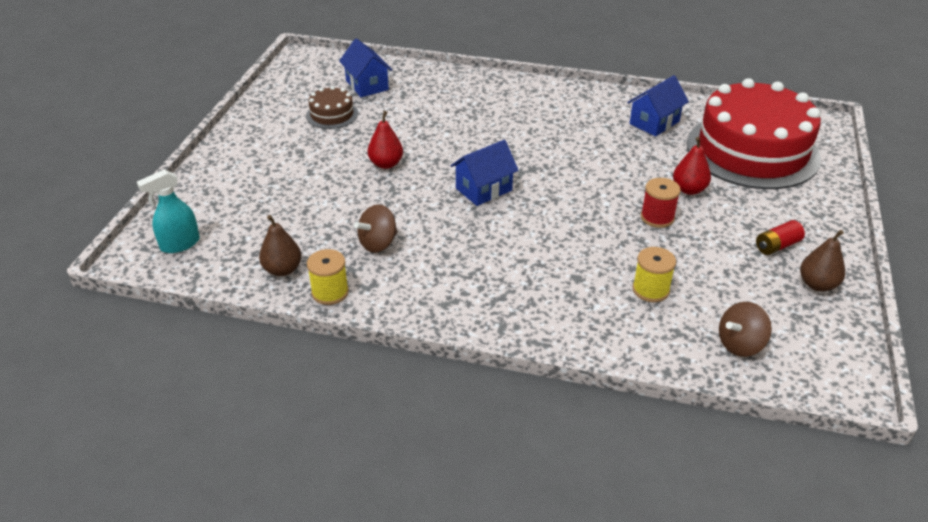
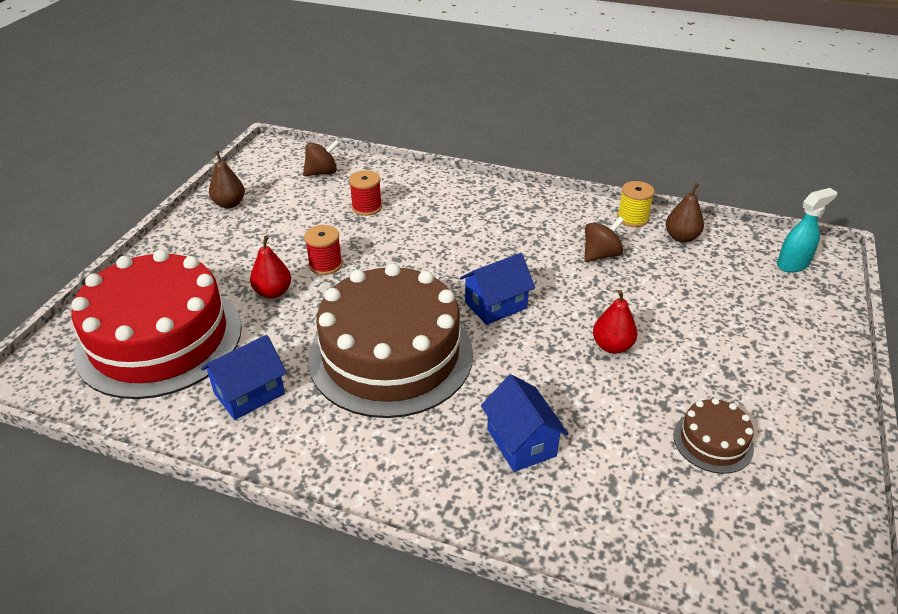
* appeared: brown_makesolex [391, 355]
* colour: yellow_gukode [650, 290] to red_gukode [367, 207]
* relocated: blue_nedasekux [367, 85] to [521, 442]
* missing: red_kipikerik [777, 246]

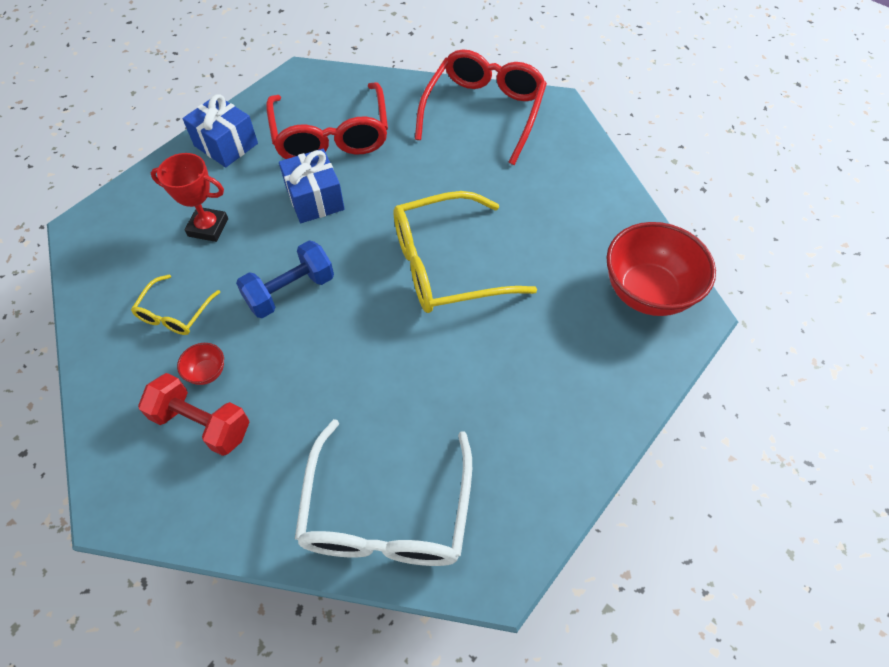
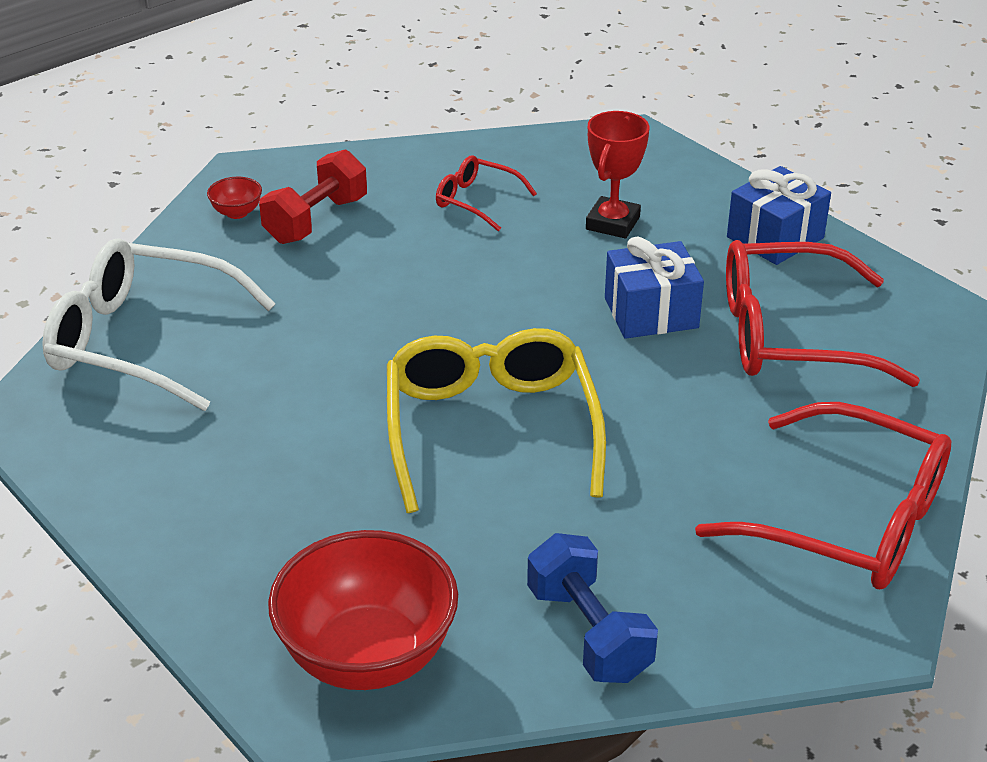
* relocated: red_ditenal [207, 372] to [237, 213]
* colour: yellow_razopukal [174, 314] to red_razopukal [476, 200]
* relocated: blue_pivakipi [290, 291] to [589, 633]

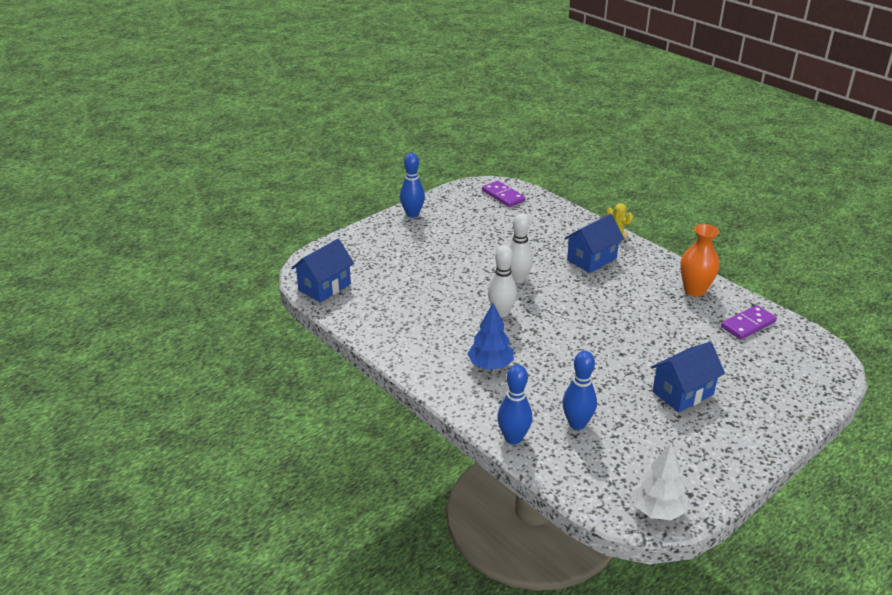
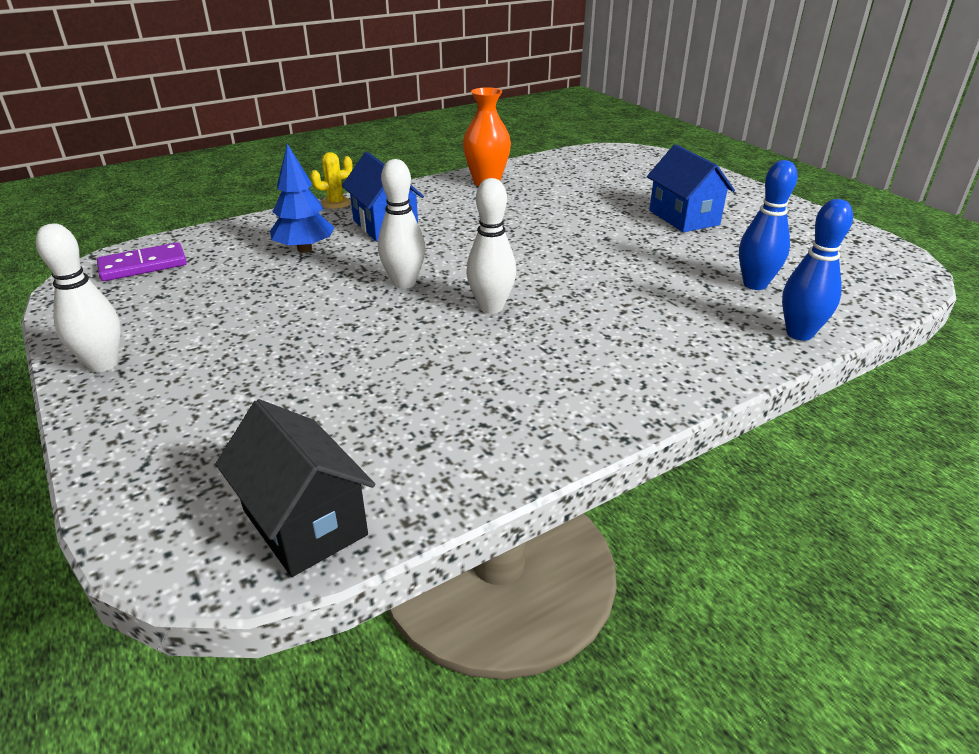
* colour: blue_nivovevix [412, 214] to white_nivovevix [103, 364]
* colour: blue_nedasekux [324, 287] to black_nedasekux [304, 522]
* relocated: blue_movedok [490, 365] to [305, 249]
* missing: white_movedok [657, 510]
* missing: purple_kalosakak [748, 324]

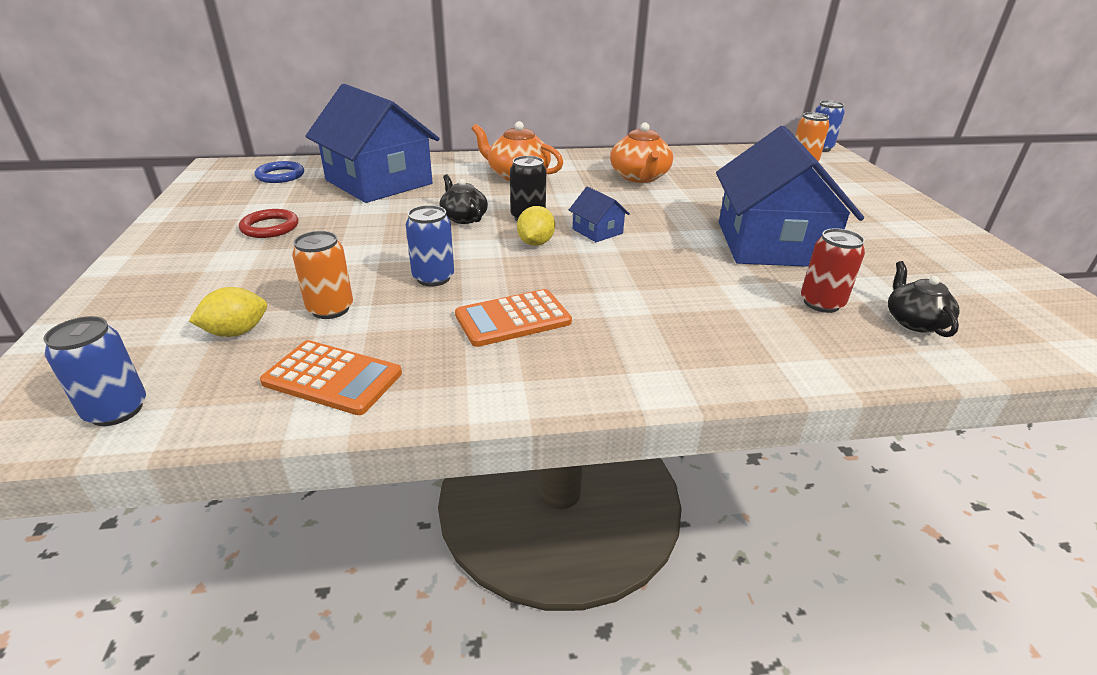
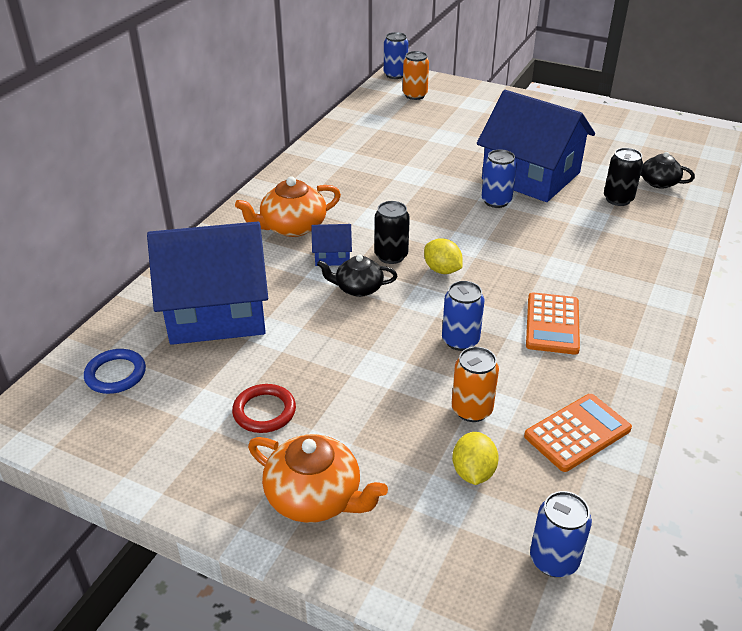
* relocated: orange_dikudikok [639, 177] to [315, 497]
* relocated: blue_nedasekux [597, 231] to [332, 256]
* appeared: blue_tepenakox [496, 201]
* colour: red_tepenakox [821, 303] to black_tepenakox [618, 199]

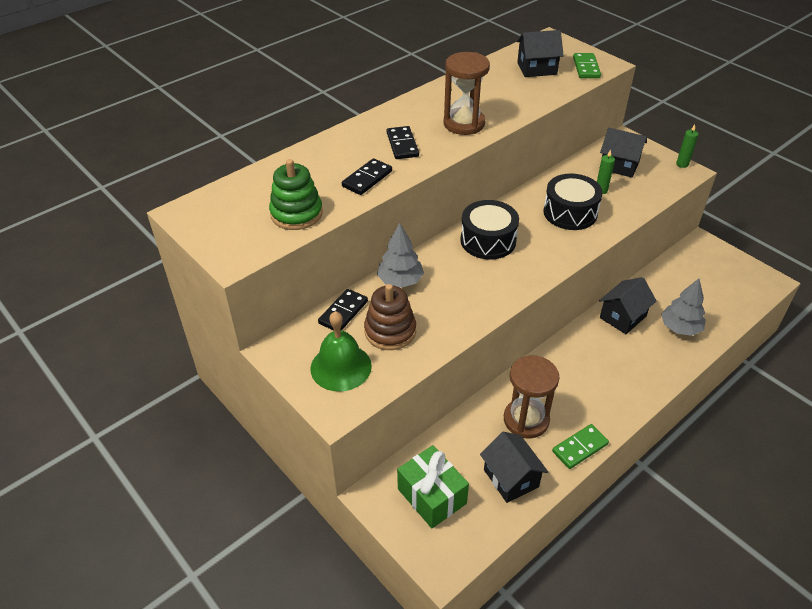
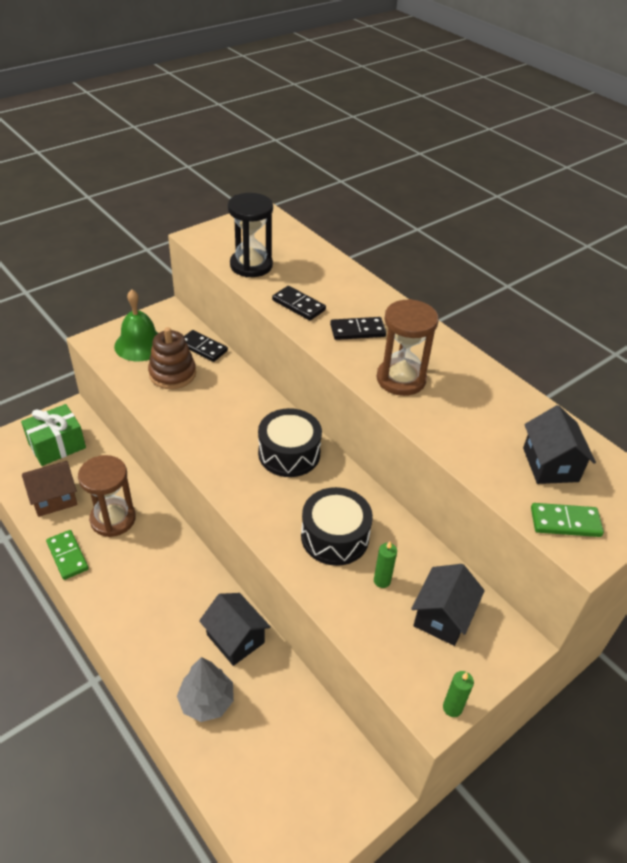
* colour: black_nedasekux [511, 478] to brown_nedasekux [54, 498]
* exchanged: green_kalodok [296, 214] to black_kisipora [251, 265]
* missing: grey_movedok [400, 281]

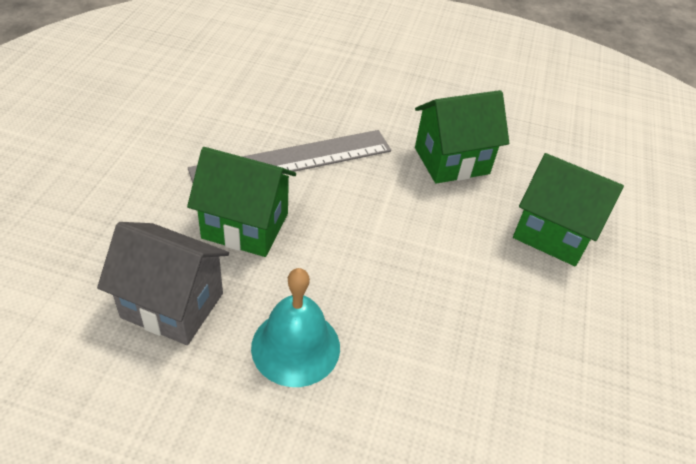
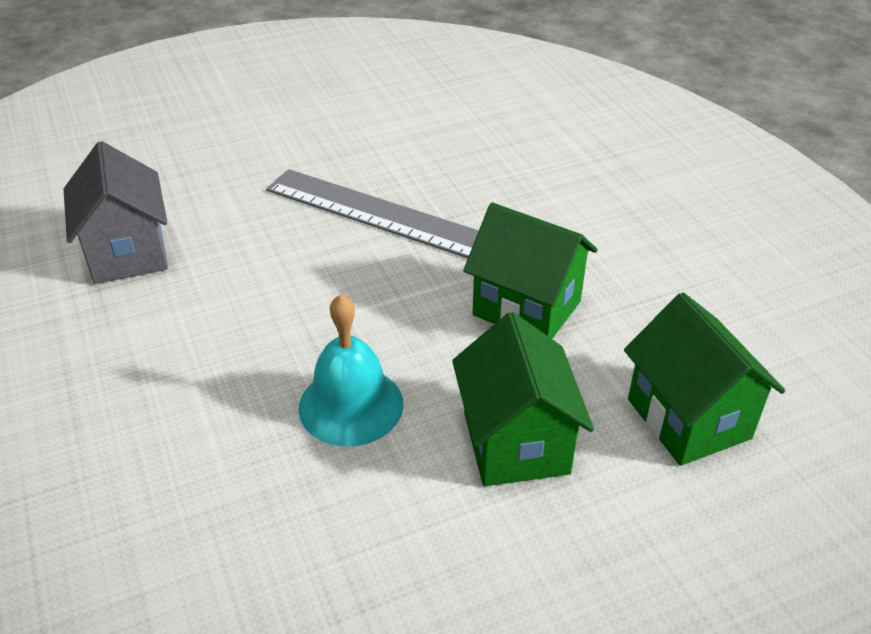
* relocated: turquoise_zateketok [295, 347] to [351, 405]
* relocated: green_nedasekux [245, 226] to [688, 419]

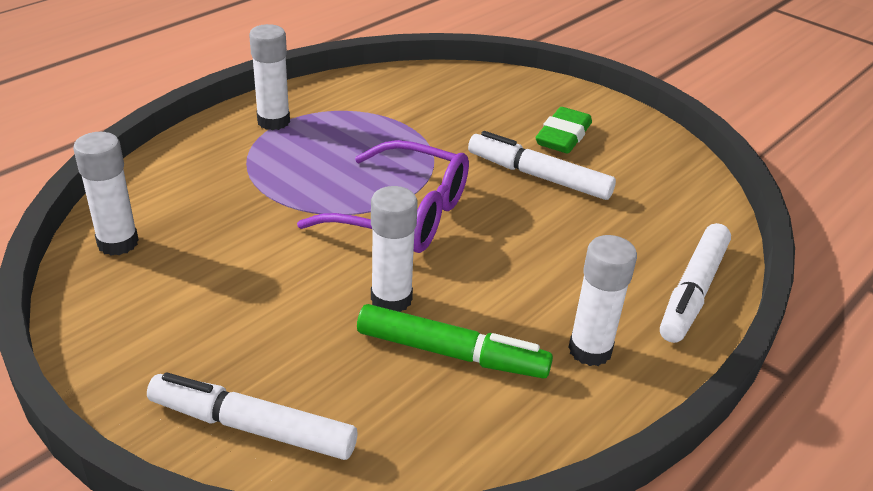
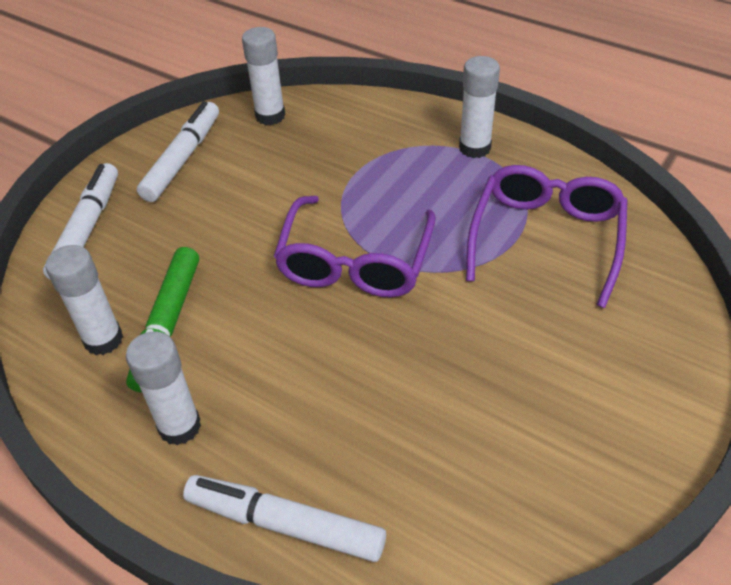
* relocated: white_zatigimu [391, 299] to [103, 339]
* relocated: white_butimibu [538, 176] to [183, 159]
* appeared: purple_razopukal [546, 238]
* missing: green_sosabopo [563, 136]

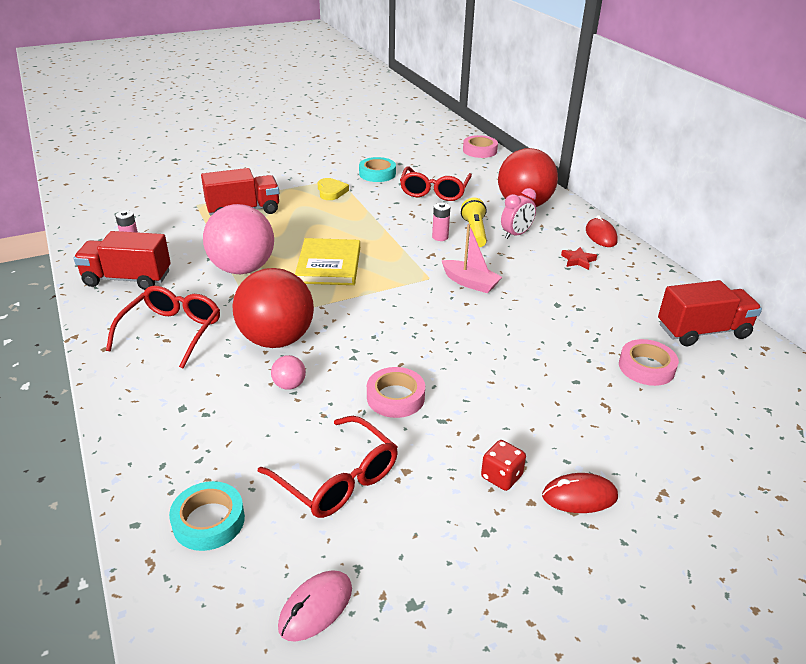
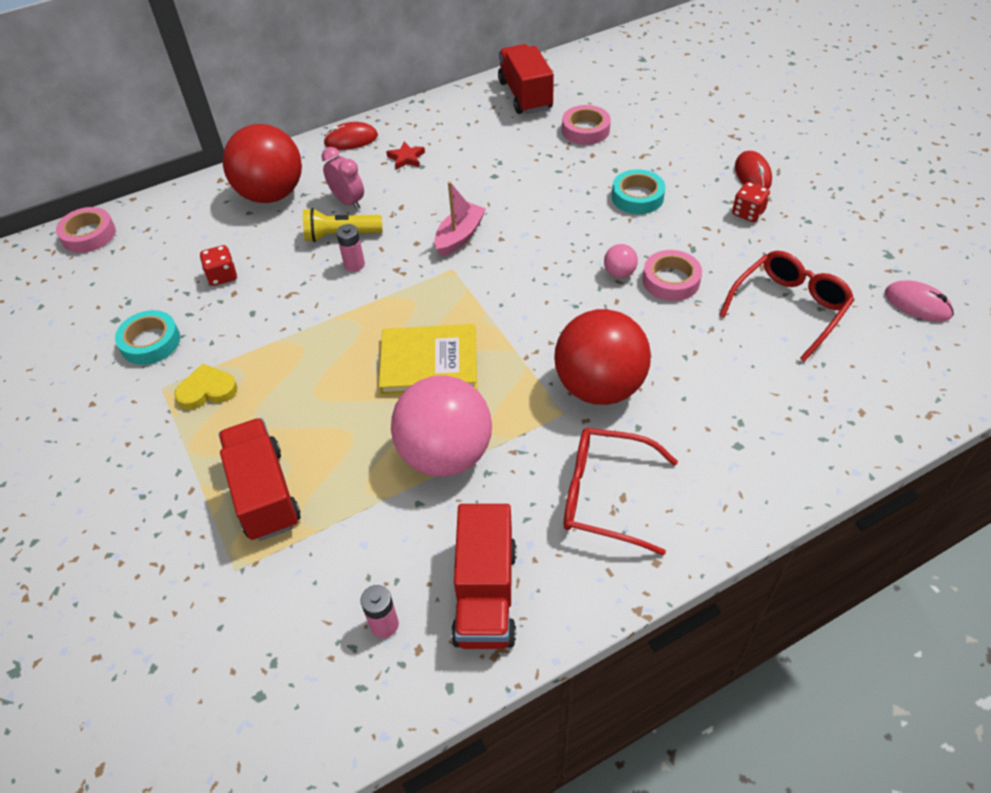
* exchanged: red_razopukal [434, 191] to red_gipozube [222, 276]
* relocated: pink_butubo [289, 385] to [619, 273]
* relocated: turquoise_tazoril [209, 521] to [637, 197]

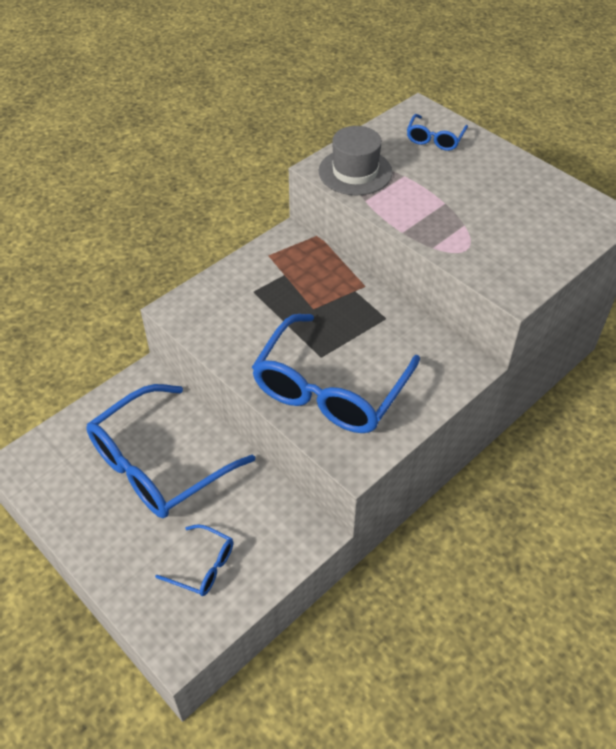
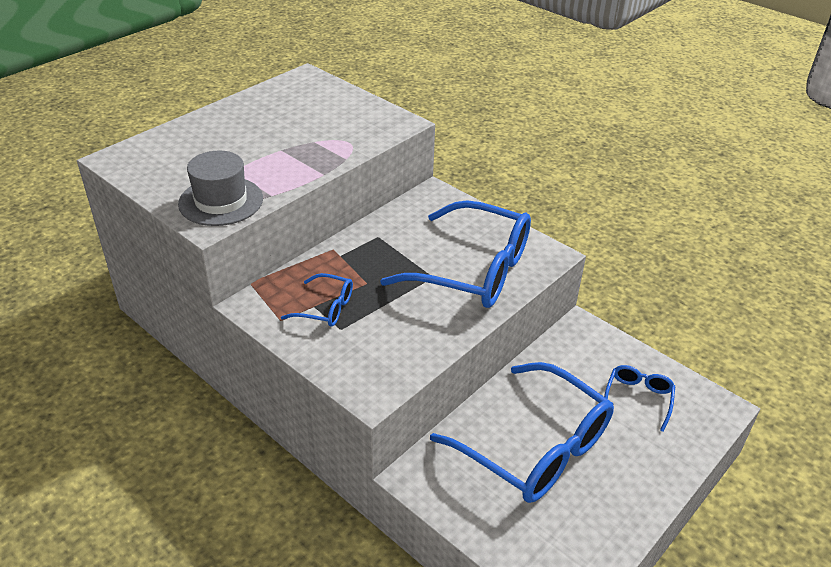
* relocated: blue_razopukal [434, 139] to [326, 308]

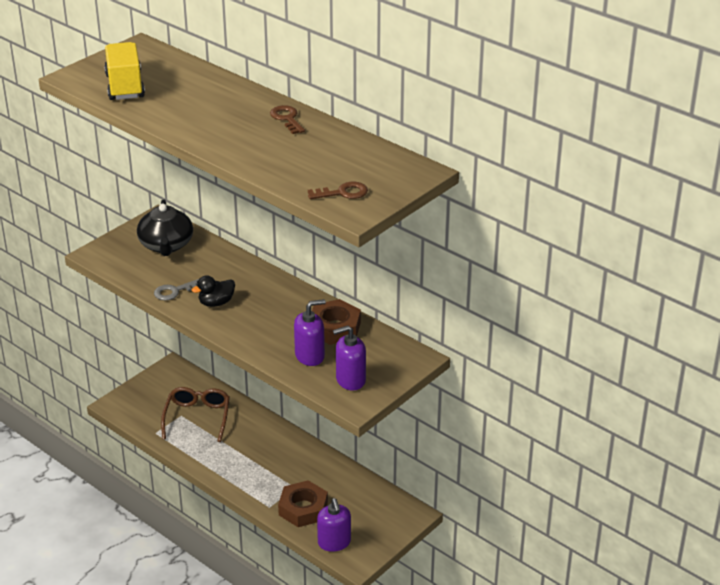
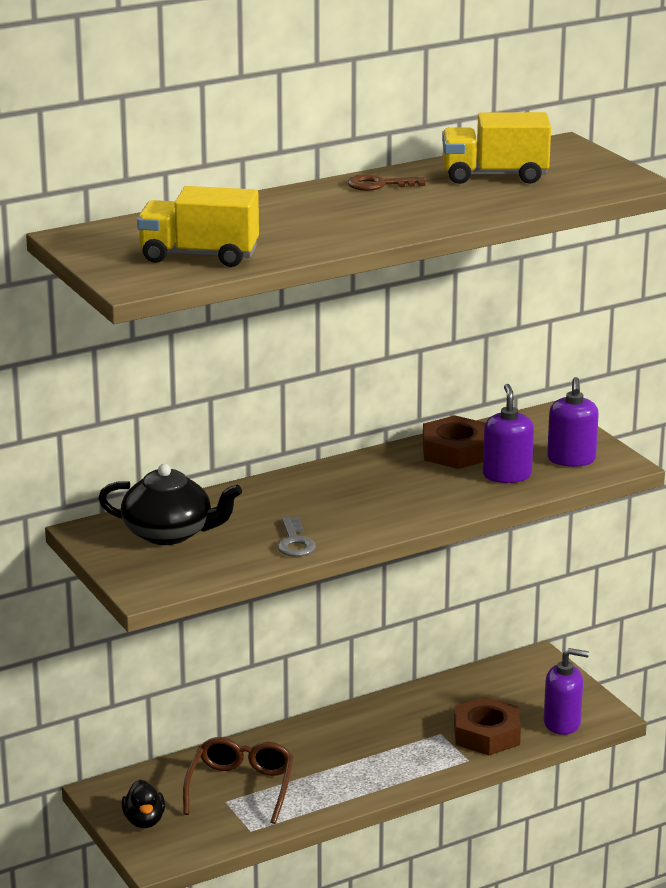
* relocated: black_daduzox [216, 303] to [144, 821]
* spun: brown_razopukal [197, 417] = [241, 787] 75 degrees clockwise
* appeared: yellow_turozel [494, 176]
* missing: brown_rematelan [343, 193]

